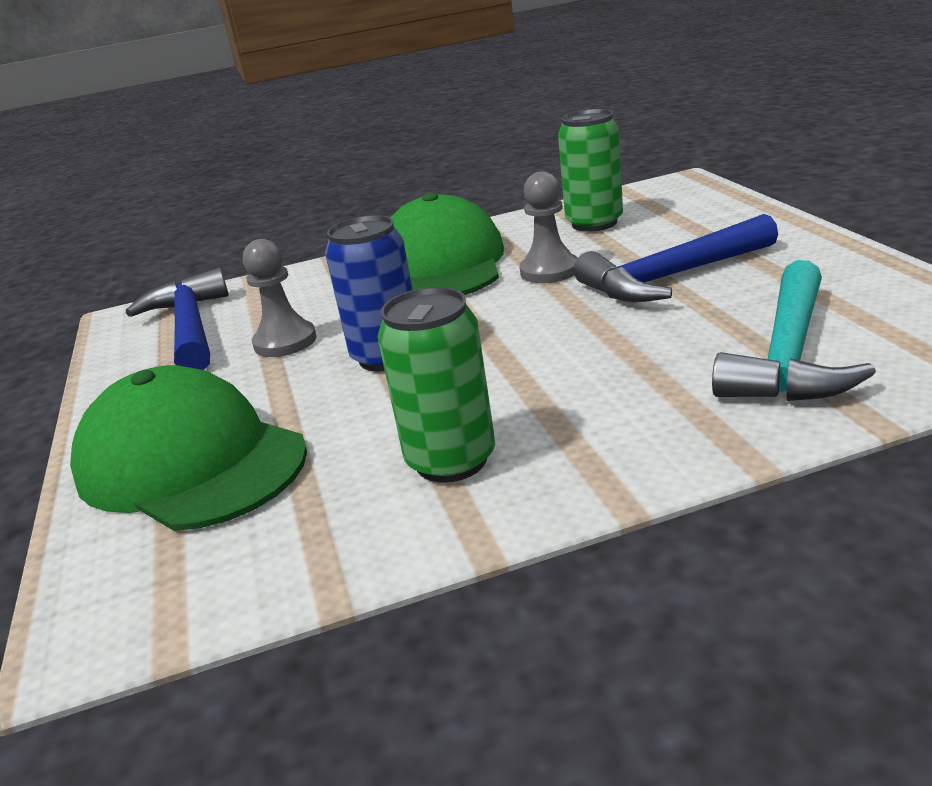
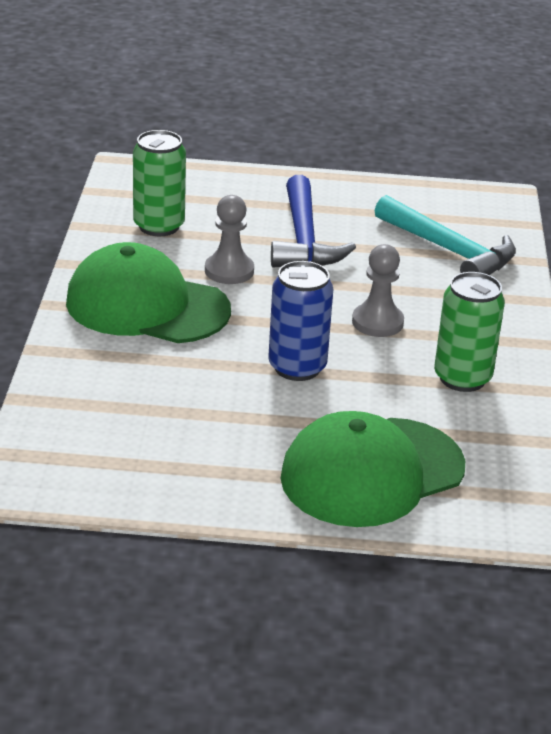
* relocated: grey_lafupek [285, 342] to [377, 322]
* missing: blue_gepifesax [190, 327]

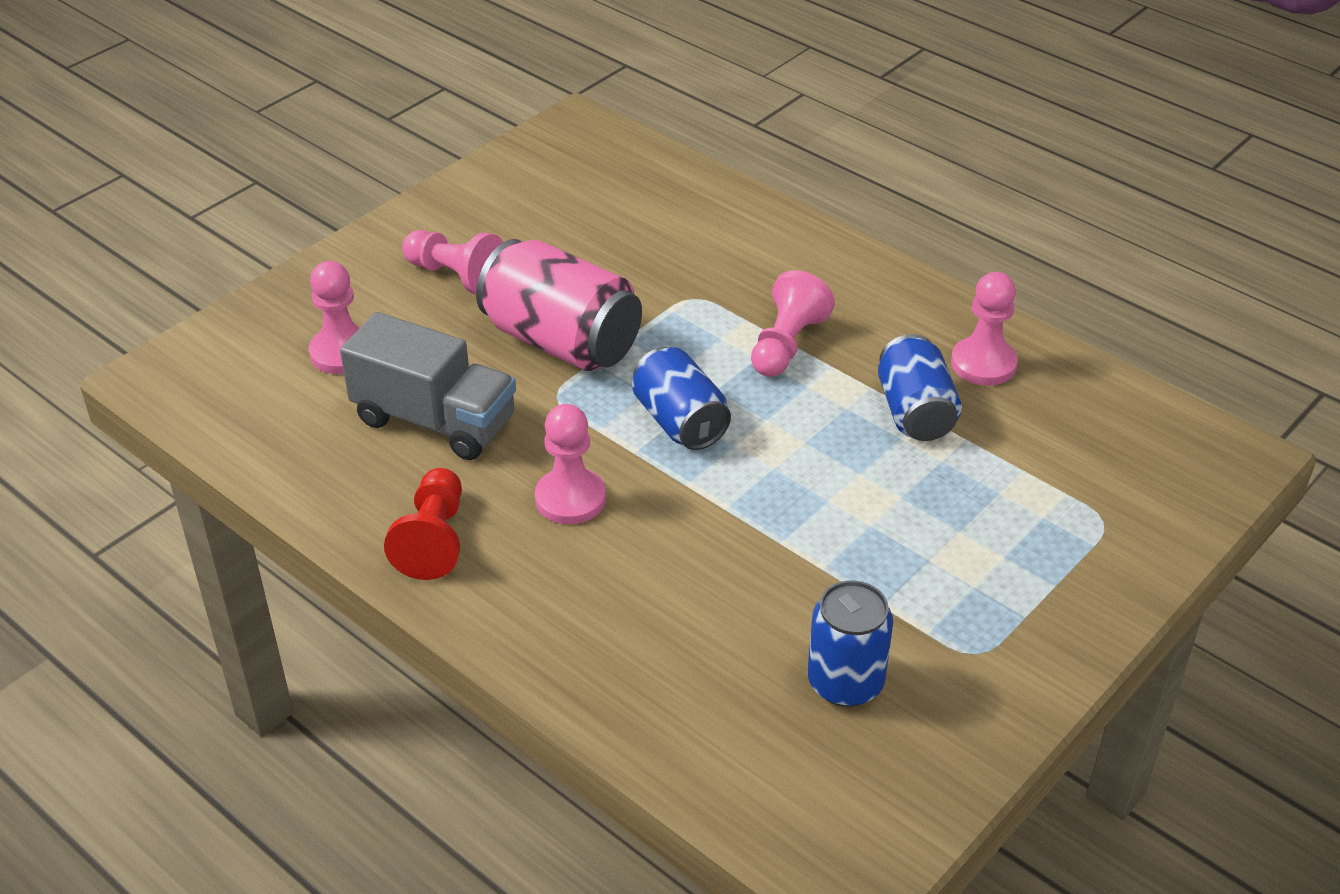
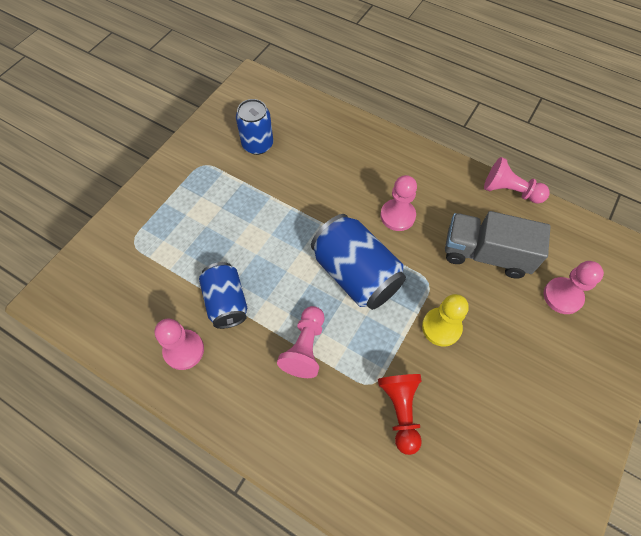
* size: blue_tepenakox [680, 422] = [356, 274] x1.53
* relocated: red_lafupek [433, 539] to [400, 411]
* exchanged: pink_tepenakox [562, 341] to yellow_lafupek [441, 327]
* relocated: pink_lafupek [456, 276] to [510, 191]

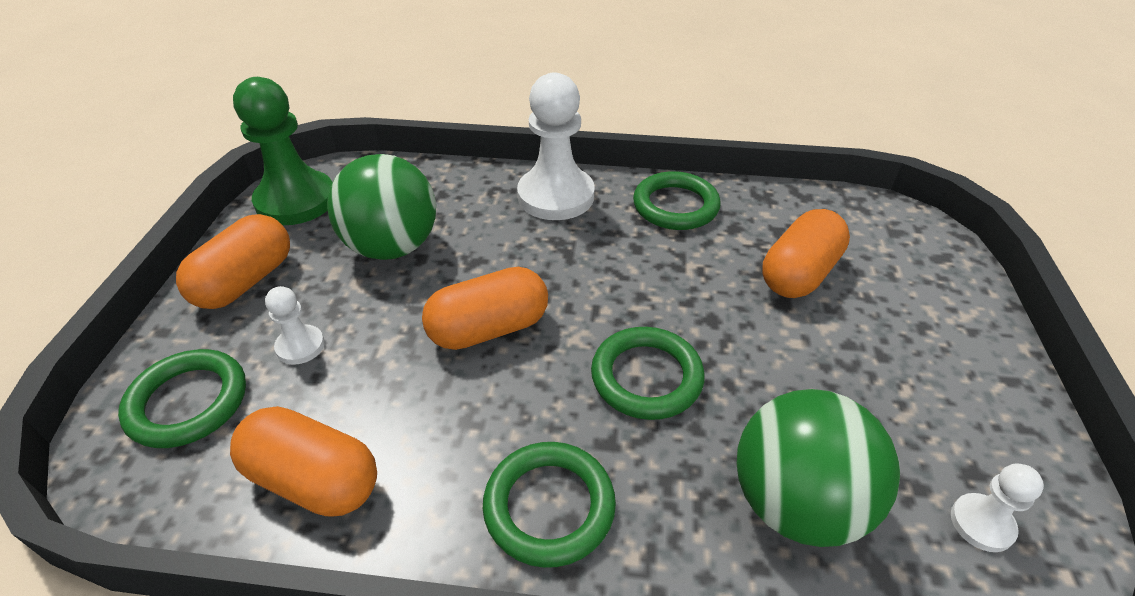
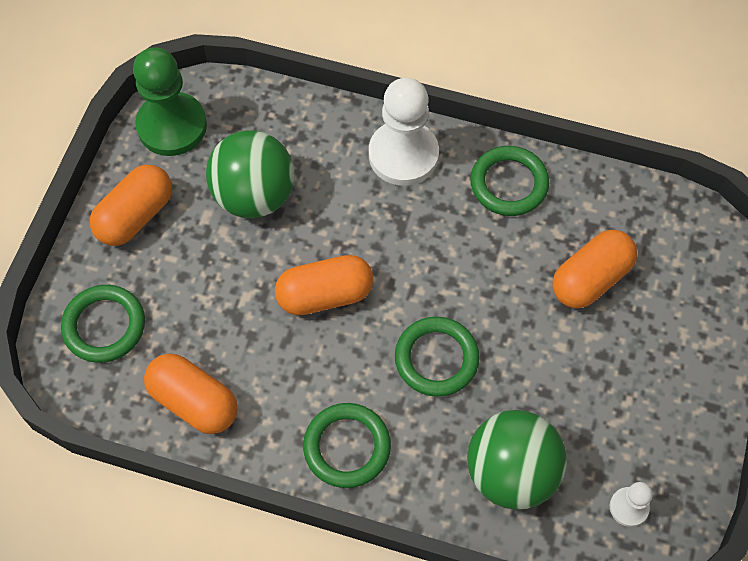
* missing: white_lafupek [300, 346]

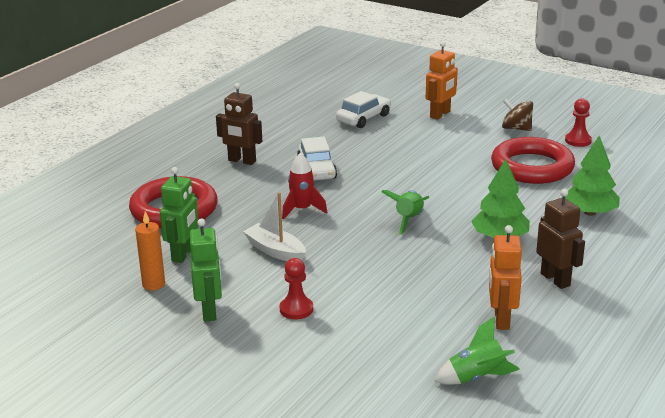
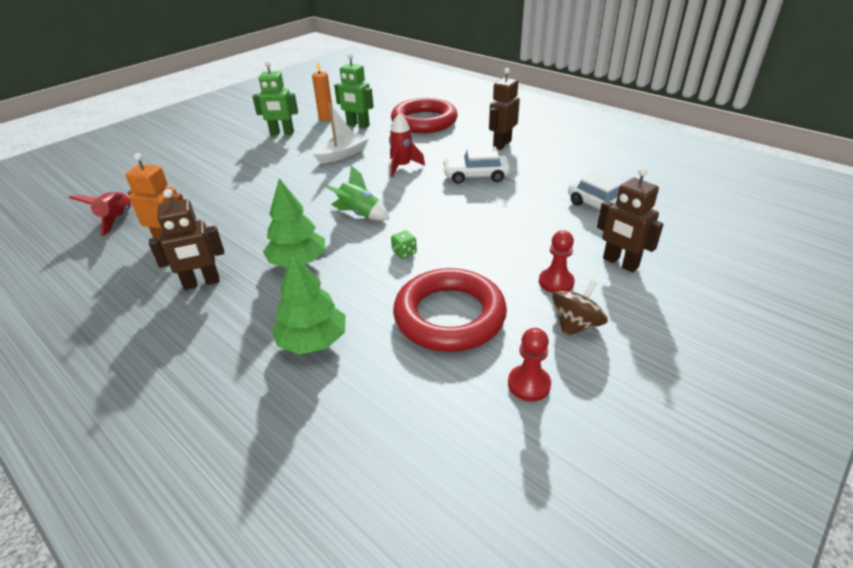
* colour: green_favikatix [477, 378] to red_favikatix [117, 219]
* appeared: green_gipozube [404, 252]
* relocated: red_lafupek [296, 309] to [556, 282]
* colour: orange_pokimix [440, 114] to brown_pokimix [620, 263]

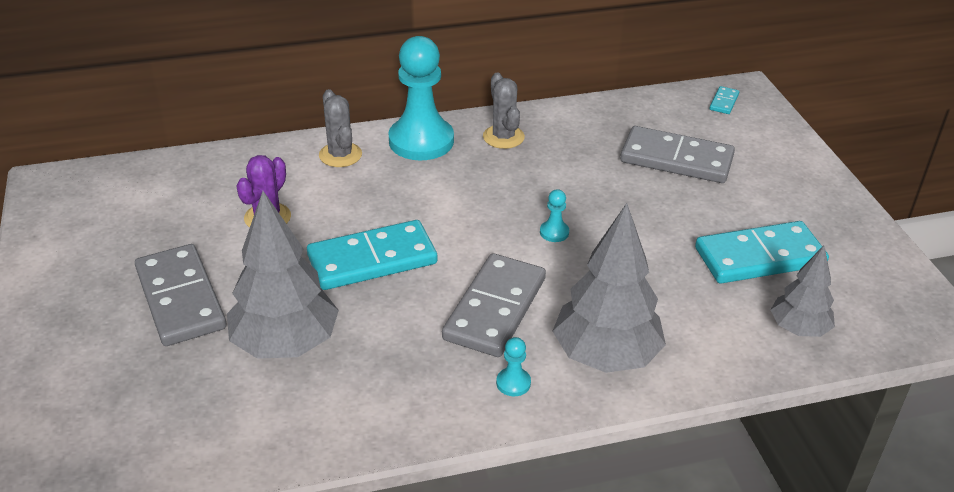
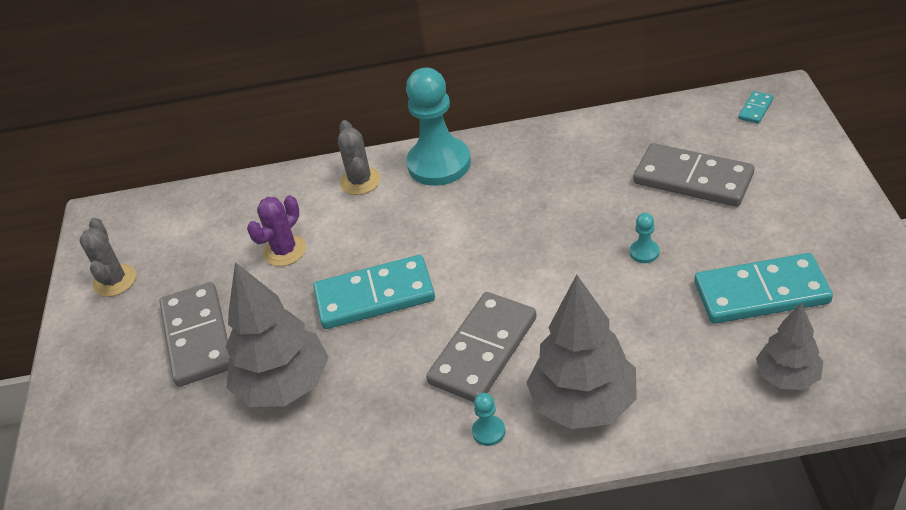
* relocated: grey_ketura [503, 137] to [115, 281]
* relocated: turquoise_lafupek [554, 232] to [644, 252]

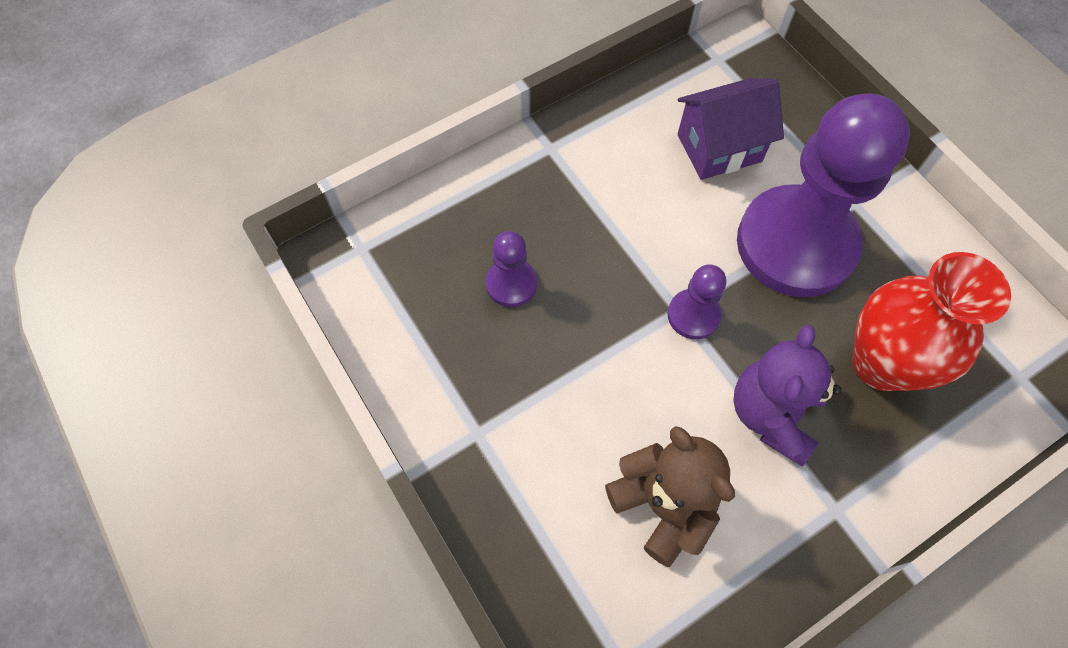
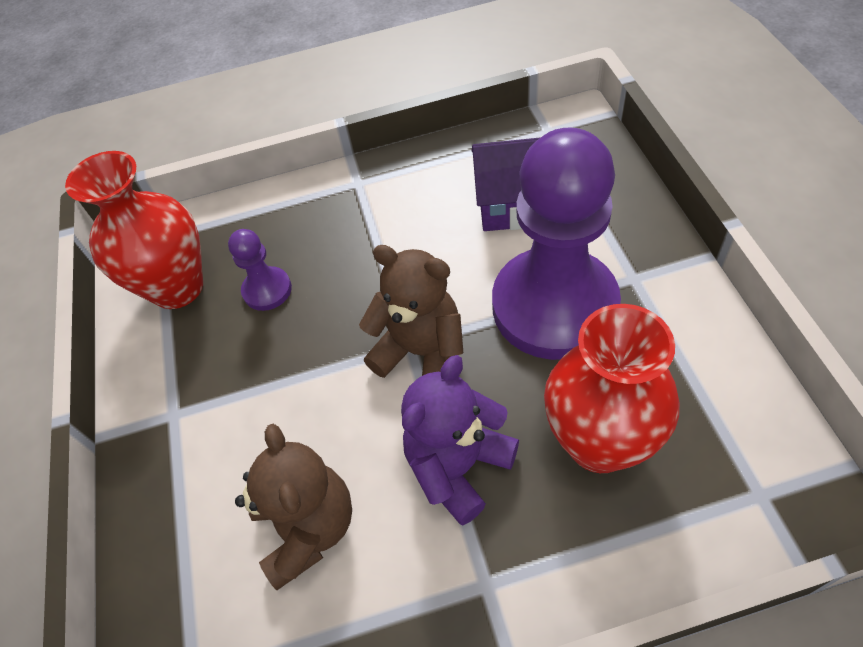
* appeared: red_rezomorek [177, 287]
* exchanged: purple_lafupek [693, 315] to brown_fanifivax [421, 352]

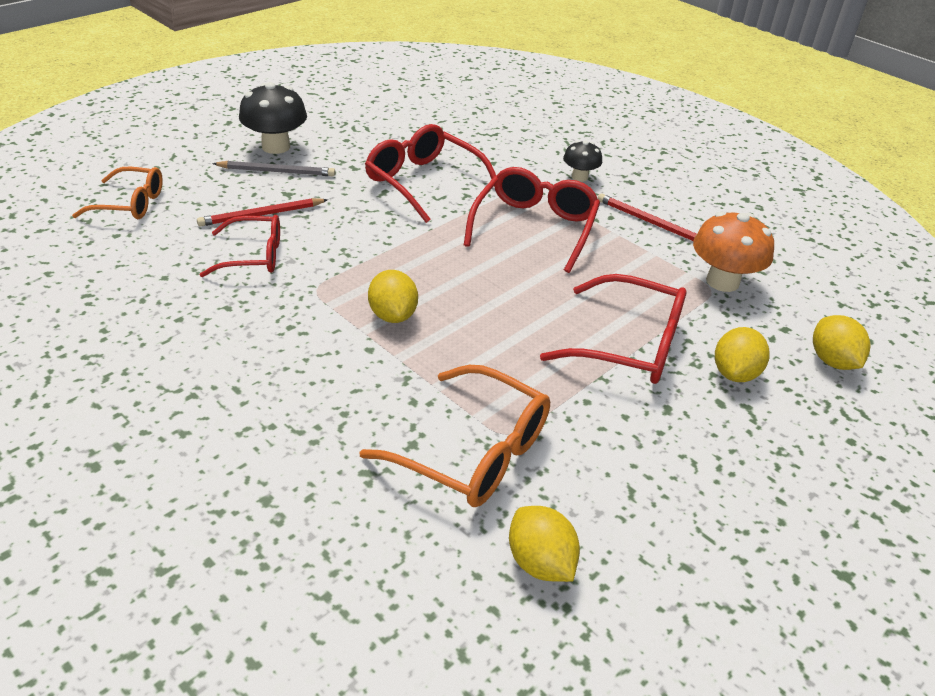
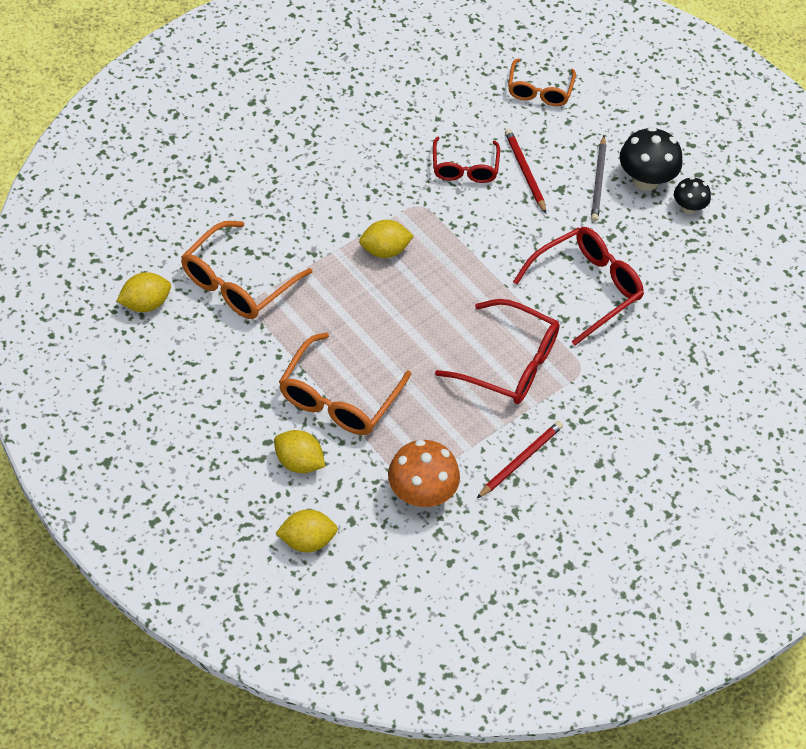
* colour: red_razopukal [629, 345] to orange_razopukal [338, 398]
* relocated: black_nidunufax [579, 177] to [688, 207]

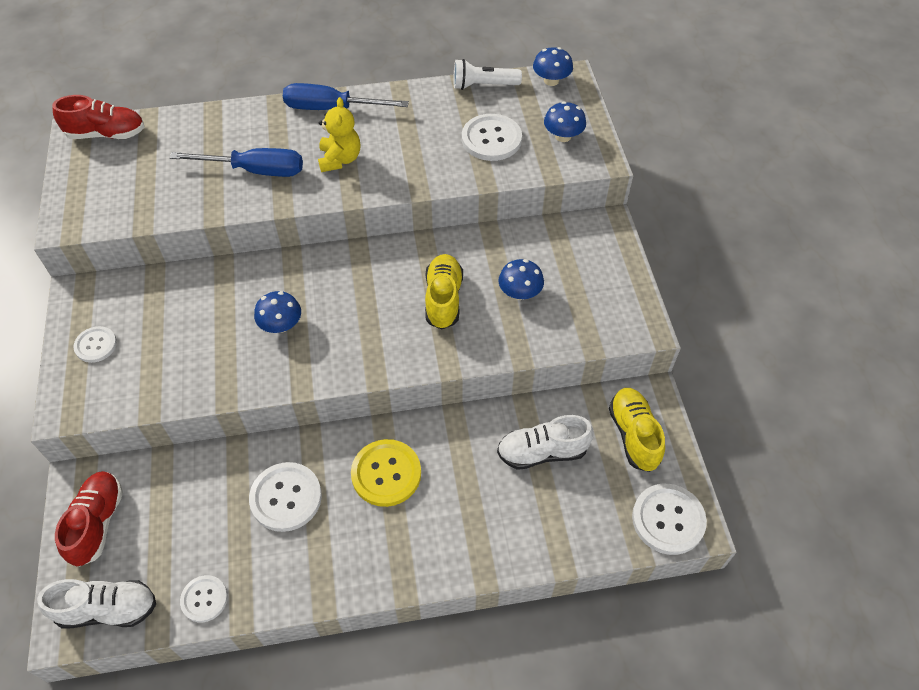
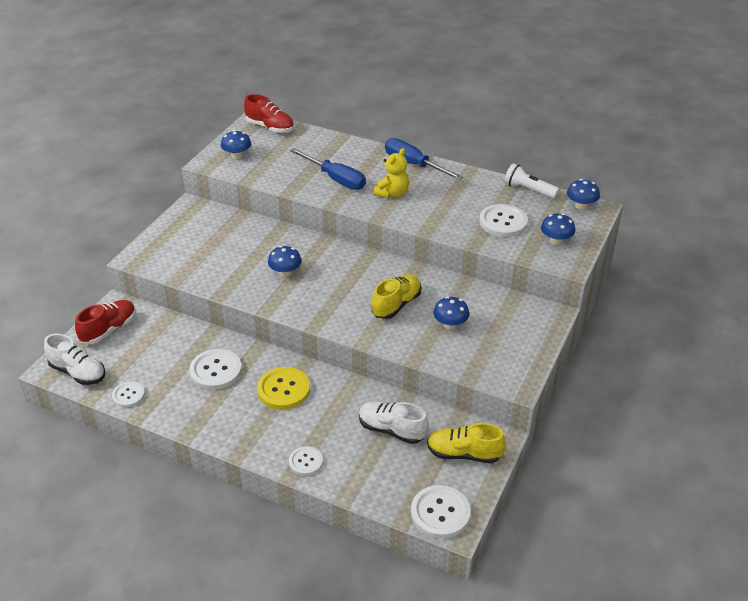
* appeared: blue_nidunufax [237, 155]
* relocated: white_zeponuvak [96, 345] to [306, 462]
* spun: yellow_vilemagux [634, 435] = [464, 454] 105 degrees counterclockwise

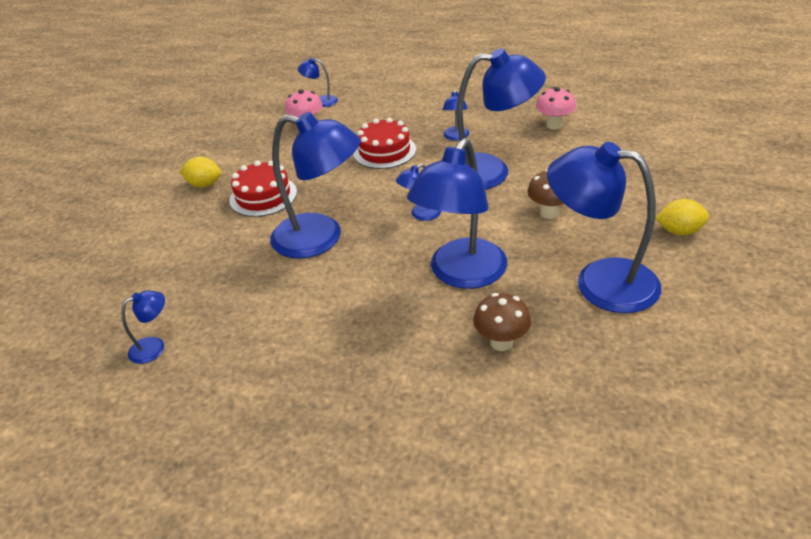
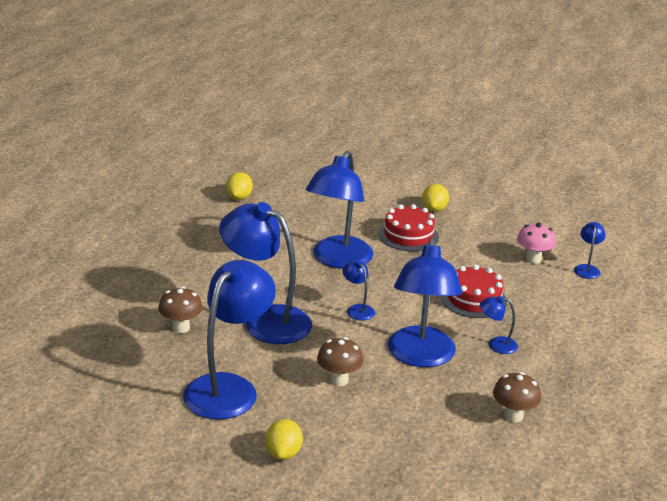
* exchanged: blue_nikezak [154, 347] to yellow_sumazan [239, 198]
* colour: pink_nidunufax [554, 125] to brown_nidunufax [513, 416]

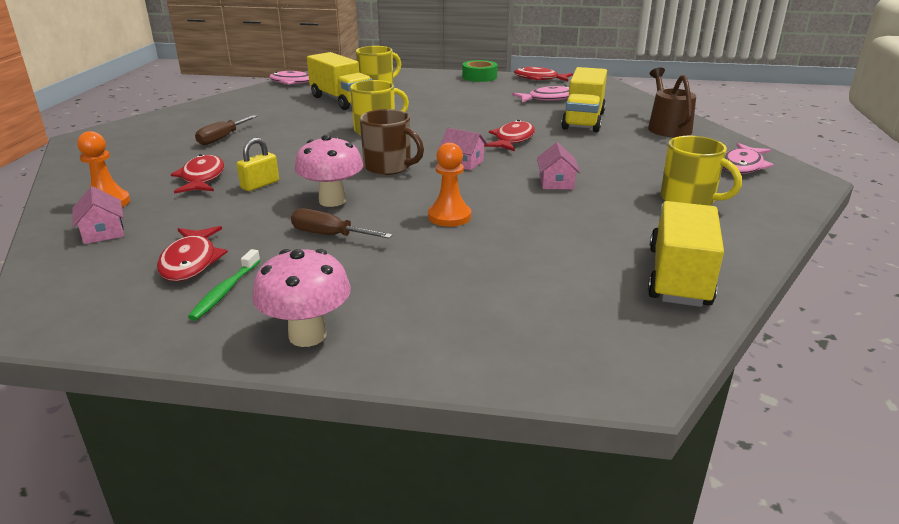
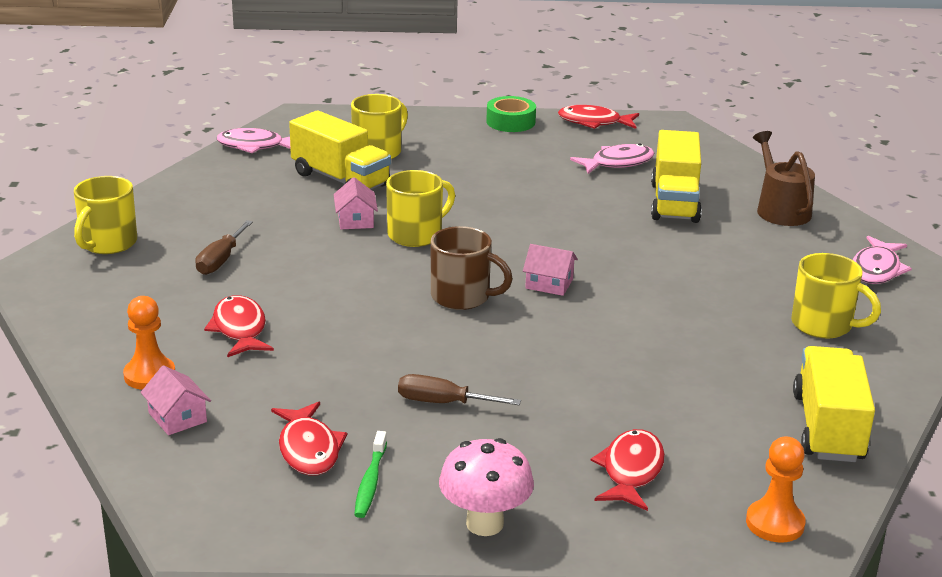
* appeared: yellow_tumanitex [108, 243]
* relocated: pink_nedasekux [556, 182] to [355, 220]
* relocated: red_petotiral [512, 140] to [631, 471]
* relocated: orange_lafupek [449, 216] to [775, 523]
* missing: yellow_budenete [260, 185]
* missing: pink_nidunufax [332, 201]

